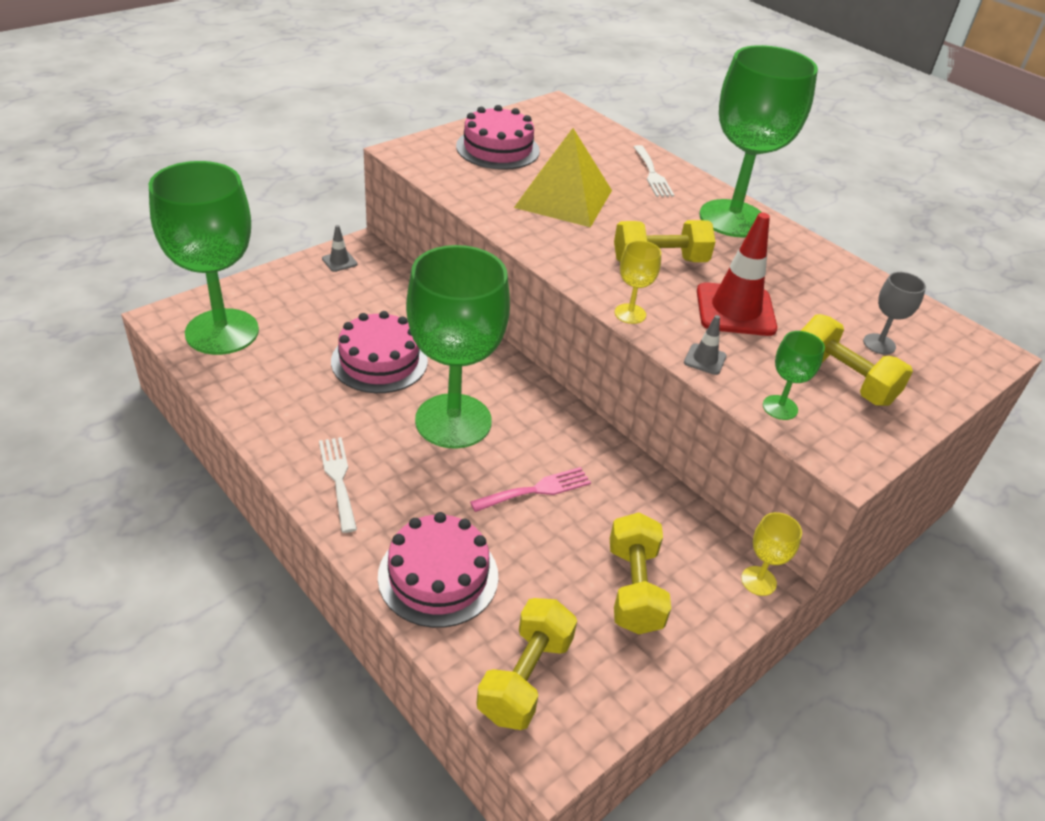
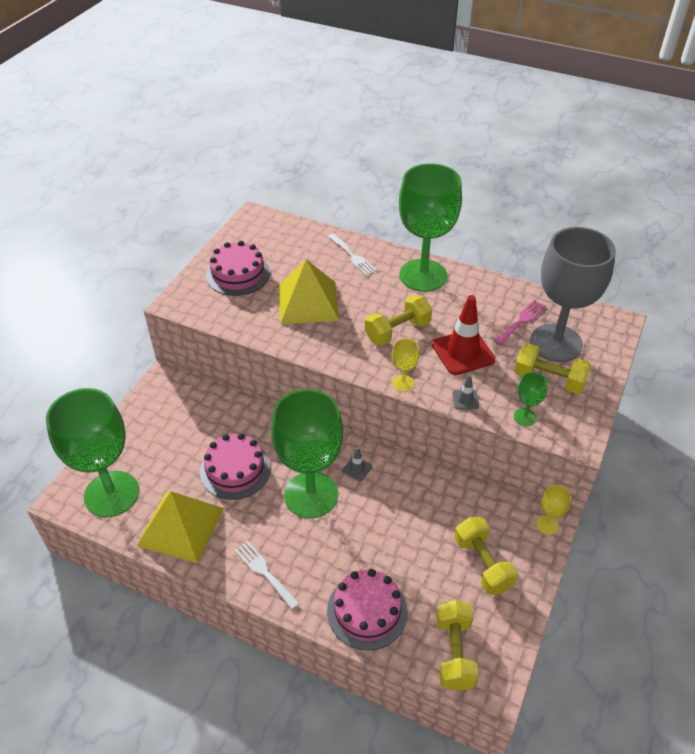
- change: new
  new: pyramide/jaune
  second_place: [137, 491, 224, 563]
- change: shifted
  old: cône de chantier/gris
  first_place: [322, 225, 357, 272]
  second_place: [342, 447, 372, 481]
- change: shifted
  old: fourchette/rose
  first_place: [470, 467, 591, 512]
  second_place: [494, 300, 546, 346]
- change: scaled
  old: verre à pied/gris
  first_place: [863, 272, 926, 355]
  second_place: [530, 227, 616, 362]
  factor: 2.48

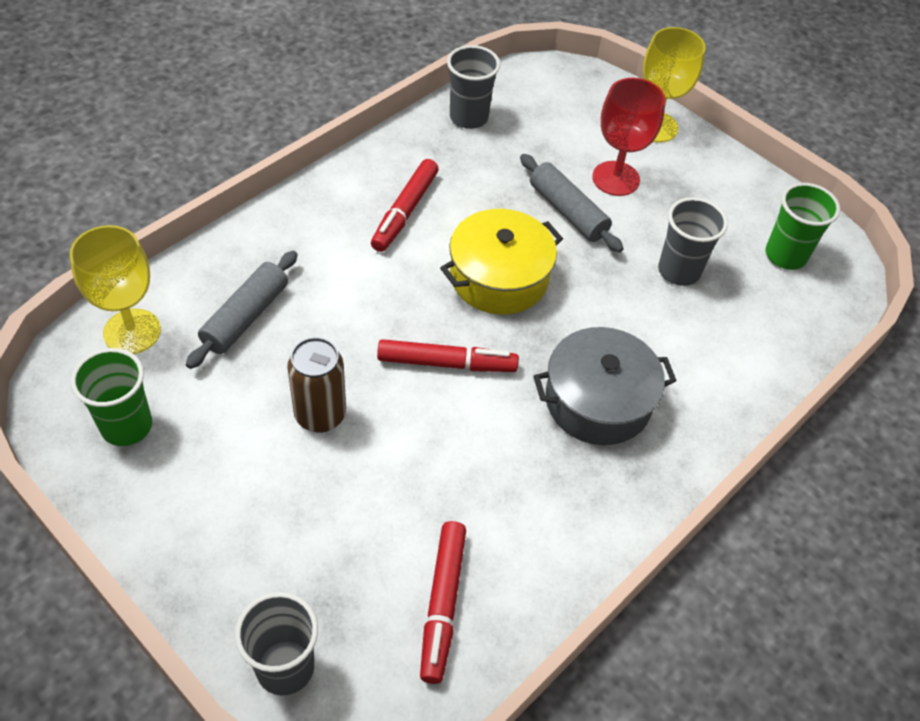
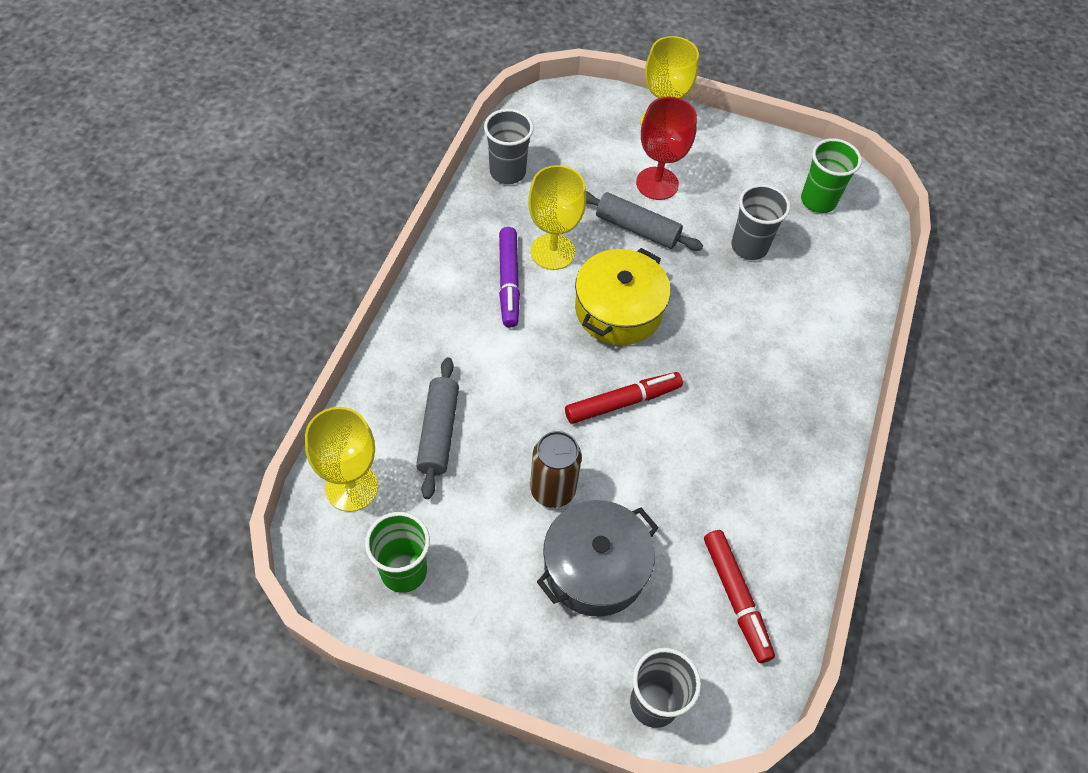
- change: repainted
  old: feutre/rouge
  new: feutre/violet
  first_place: [371, 159, 439, 252]
  second_place: [499, 227, 520, 328]
- change: new
  new: verre à pied/jaune
  second_place: [528, 165, 586, 270]
- change: shifted
  old: marmite/gris
  first_place: [533, 327, 677, 445]
  second_place: [537, 500, 659, 617]

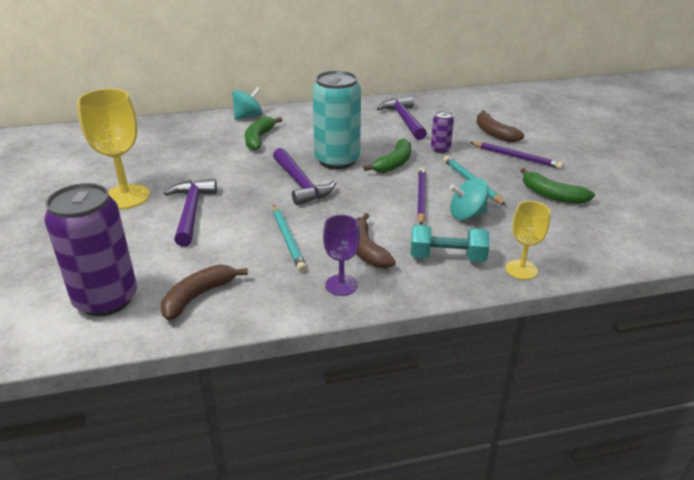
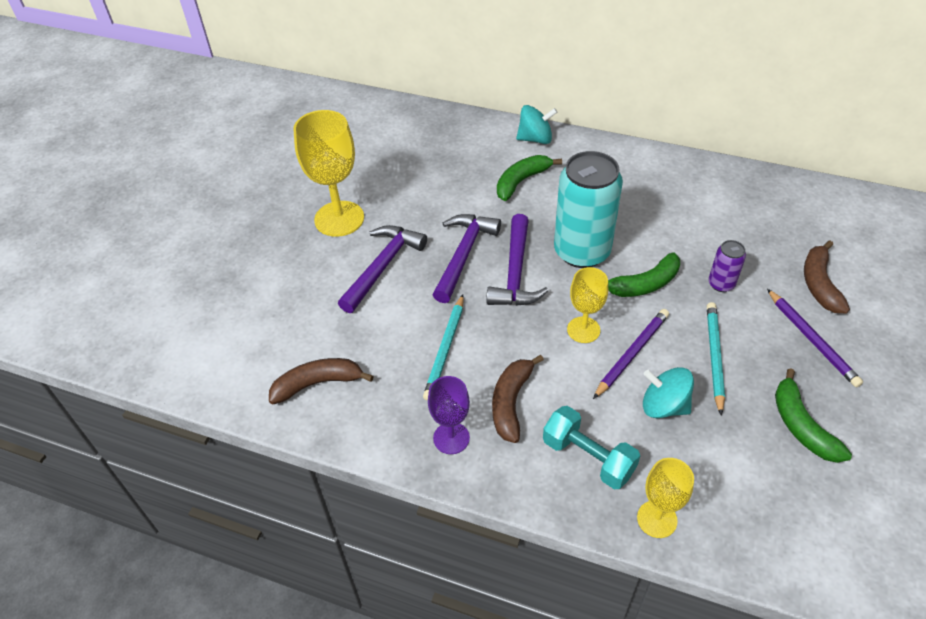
- change: shifted
  old: marteau/violet
  first_place: [377, 96, 427, 140]
  second_place: [433, 214, 501, 303]
- change: new
  new: verre à pied/jaune
  second_place: [567, 267, 608, 343]
- change: gone
  old: canette/violet
  first_place: [44, 183, 137, 316]

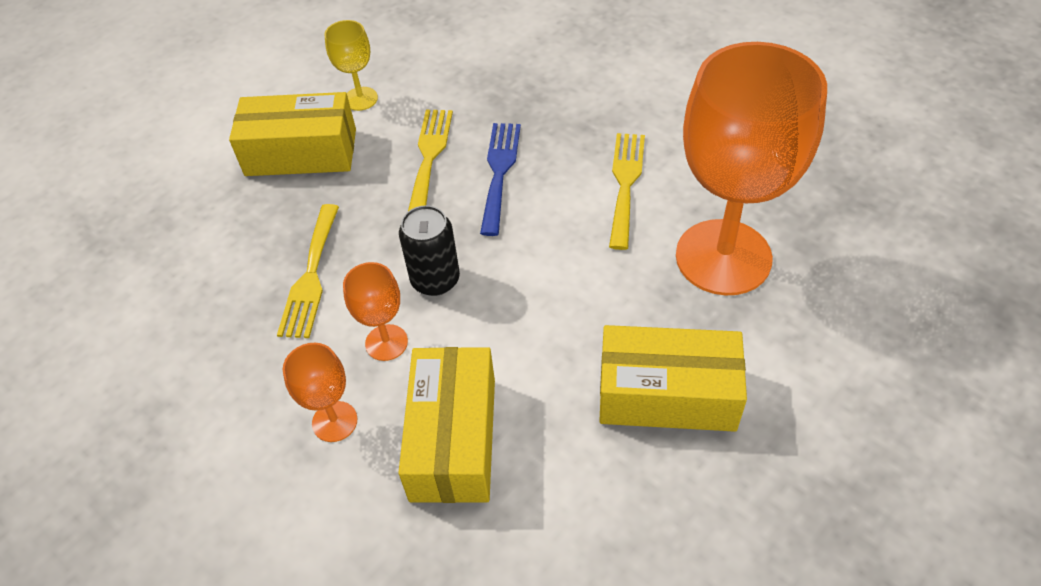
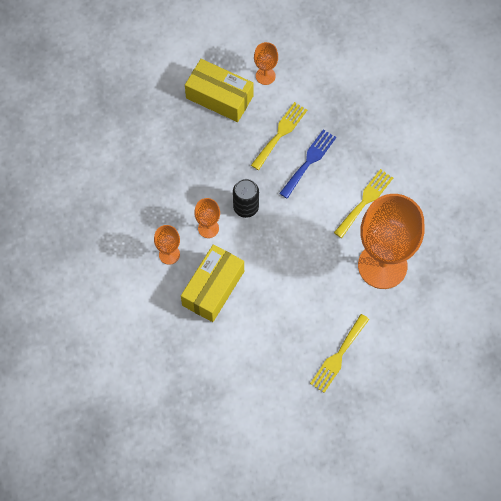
- change: repainted
  old: verre à pied/jaune
  new: verre à pied/orange
  first_place: [325, 20, 378, 111]
  second_place: [254, 42, 278, 85]
- change: shifted
  old: fourchette/jaune
  first_place: [277, 204, 339, 338]
  second_place: [310, 314, 369, 393]
- change: gone
  old: boîte/jaune
  first_place: [599, 325, 747, 432]

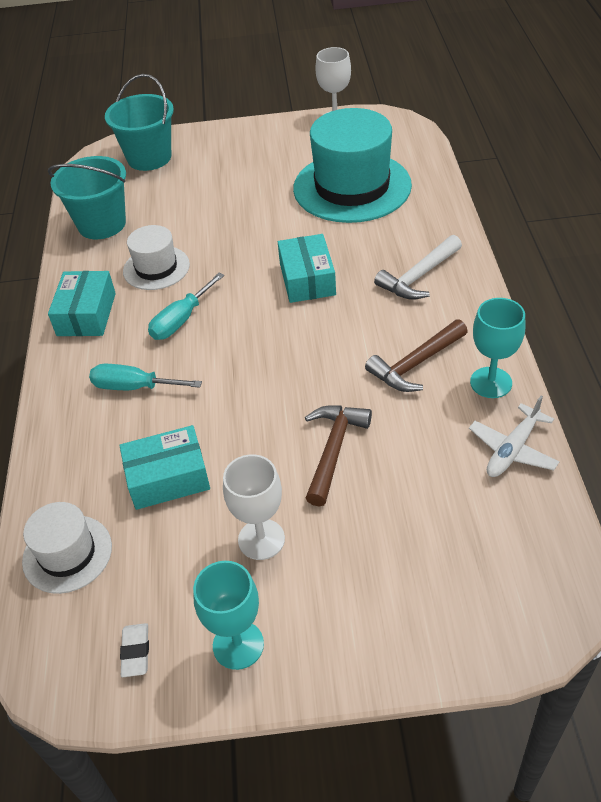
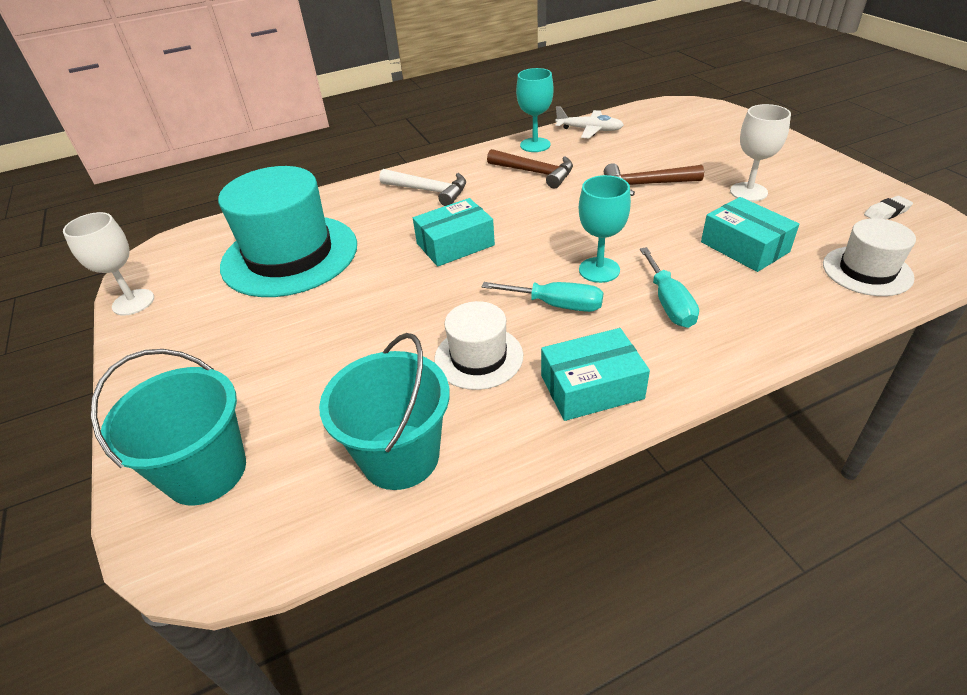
- change: shifted
  old: verre à pied/turquoise
  first_place: [193, 561, 264, 670]
  second_place: [579, 175, 631, 283]

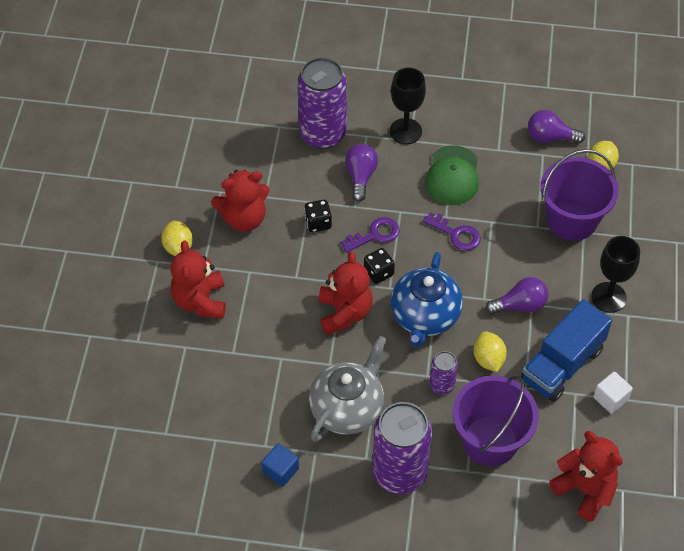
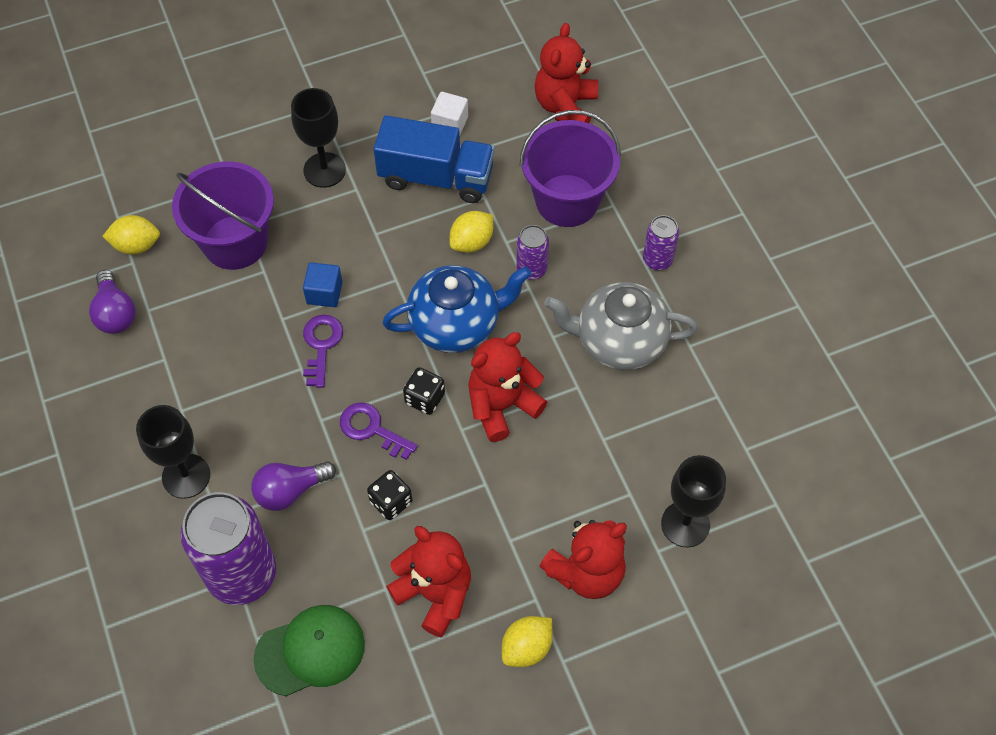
- change: shifted
  old: casquette/vert
  first_place: [425, 145, 479, 205]
  second_place: [253, 605, 365, 696]
- change: shifted
  old: cube/bleu
  first_place: [262, 443, 299, 487]
  second_place: [303, 262, 343, 307]
- change: scaled
  old: canette/violet
  first_place: [372, 402, 432, 494]
  second_place: [643, 215, 679, 270]
  factor: 0.48
- change: new
  new: verre à pied/noir
  second_place: [661, 455, 726, 548]
- change: gone
  old: ampoule/violet
  first_place: [485, 277, 548, 314]

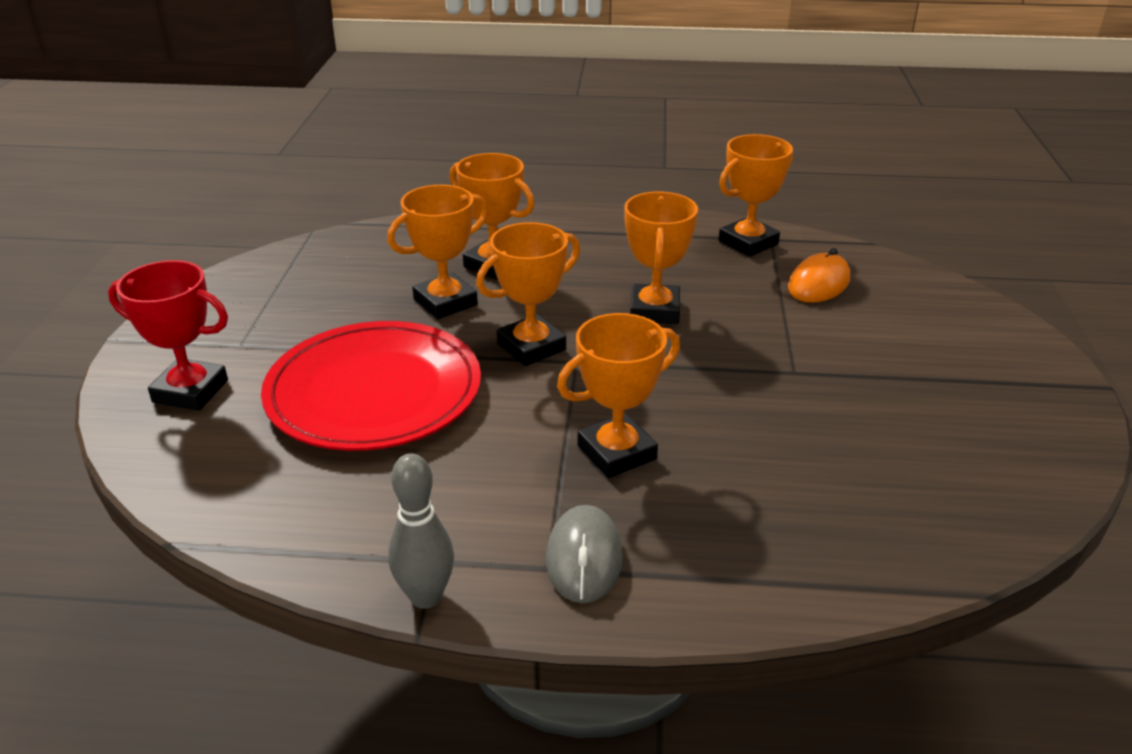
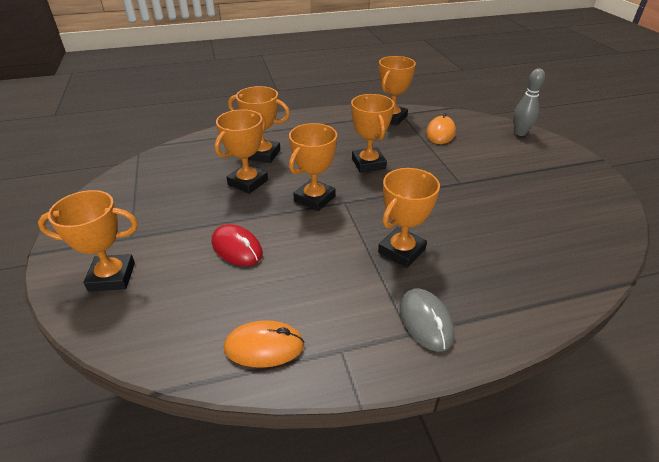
- change: repainted
  old: trophée/rouge
  new: trophée/orange
  first_place: [108, 260, 228, 411]
  second_place: [38, 190, 138, 292]
- change: swapped
  old: assiette/rouge
  new: souris/rouge
  first_place: [261, 321, 481, 451]
  second_place: [212, 224, 263, 266]
- change: new
  new: souris/orange
  second_place: [224, 320, 304, 368]
- change: shifted
  old: quille/gris
  first_place: [388, 453, 454, 609]
  second_place: [513, 68, 545, 136]

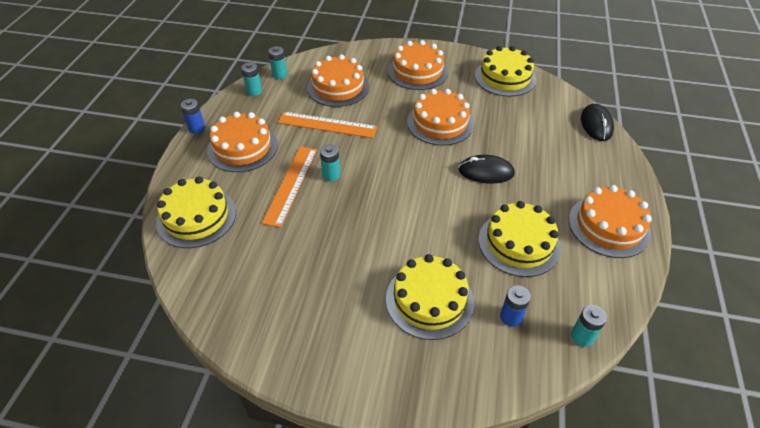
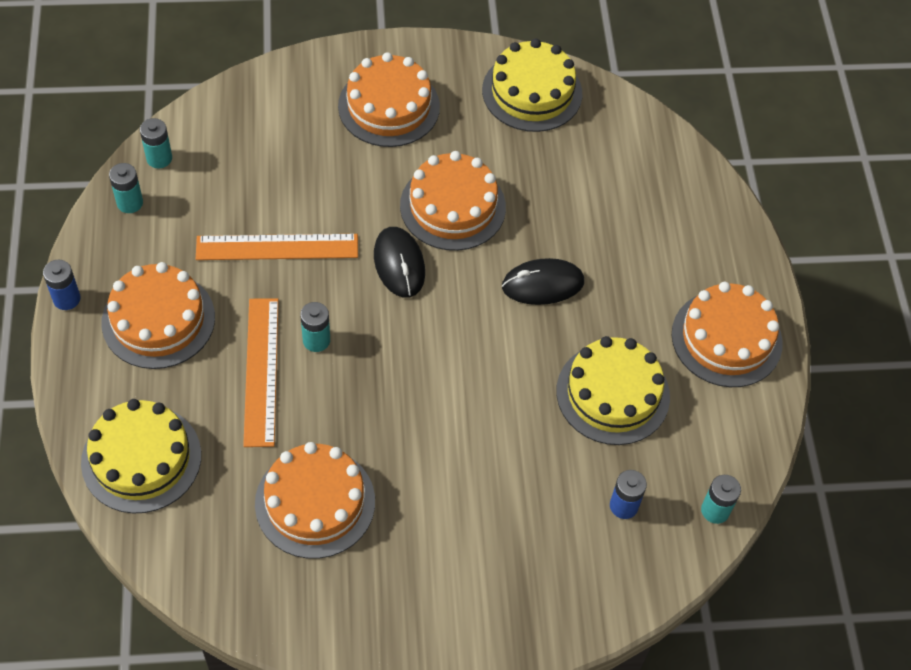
- change: shifted
  old: gâteau/orange
  first_place: [307, 54, 369, 107]
  second_place: [255, 442, 375, 559]
- change: shifted
  old: souris/noir
  first_place: [581, 104, 614, 141]
  second_place: [374, 227, 425, 298]
- change: gone
  old: gâteau/jaune
  first_place: [386, 254, 474, 340]

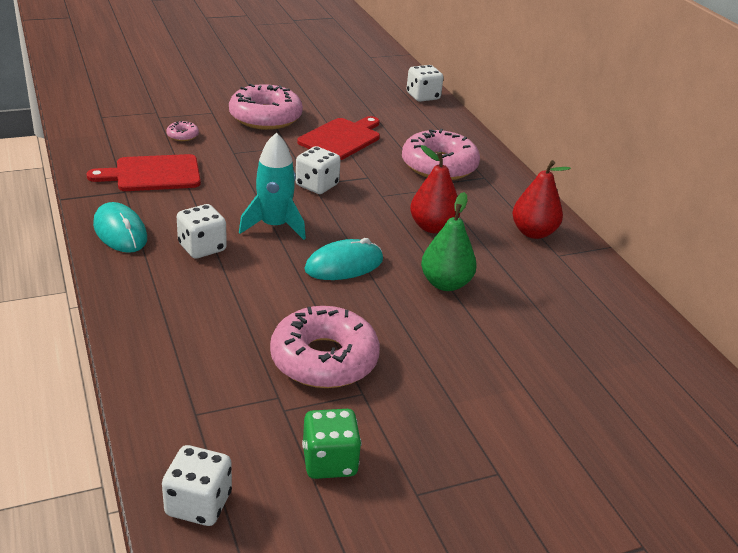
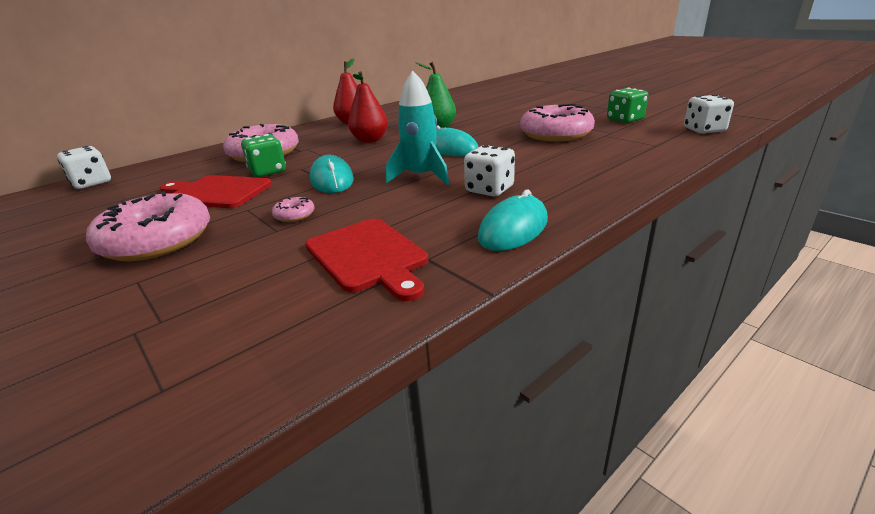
- change: new
  new: dé/vert
  second_place: [241, 134, 286, 177]
- change: shifted
  old: beignet/rose
  first_place: [166, 121, 199, 141]
  second_place: [272, 197, 315, 222]
- change: swapped
  old: dé/blanc
  new: souris/turquoise
  first_place: [295, 146, 341, 194]
  second_place: [310, 155, 354, 193]

